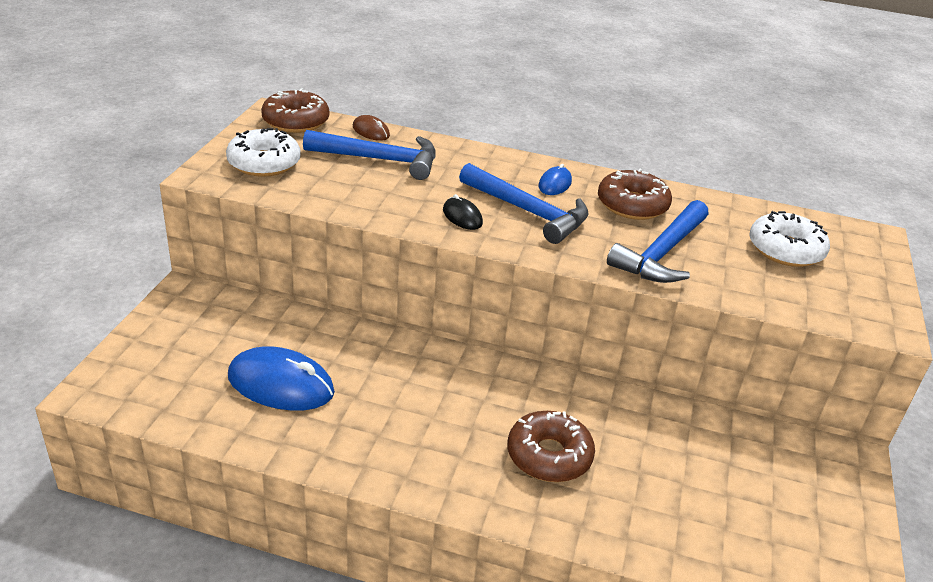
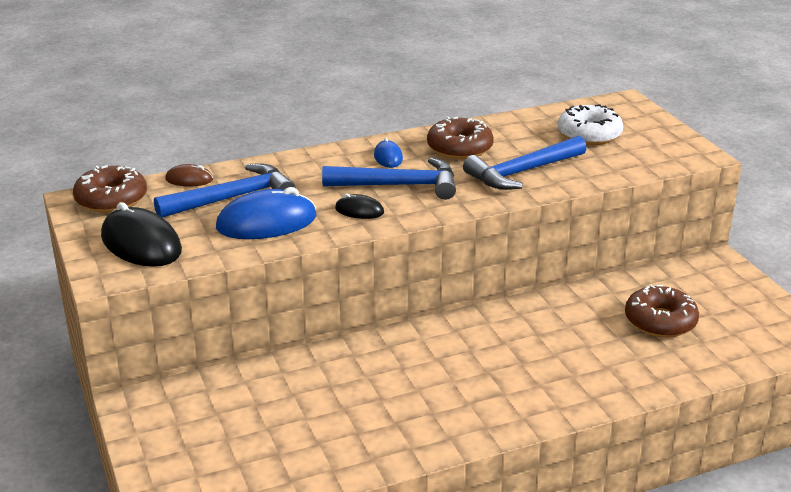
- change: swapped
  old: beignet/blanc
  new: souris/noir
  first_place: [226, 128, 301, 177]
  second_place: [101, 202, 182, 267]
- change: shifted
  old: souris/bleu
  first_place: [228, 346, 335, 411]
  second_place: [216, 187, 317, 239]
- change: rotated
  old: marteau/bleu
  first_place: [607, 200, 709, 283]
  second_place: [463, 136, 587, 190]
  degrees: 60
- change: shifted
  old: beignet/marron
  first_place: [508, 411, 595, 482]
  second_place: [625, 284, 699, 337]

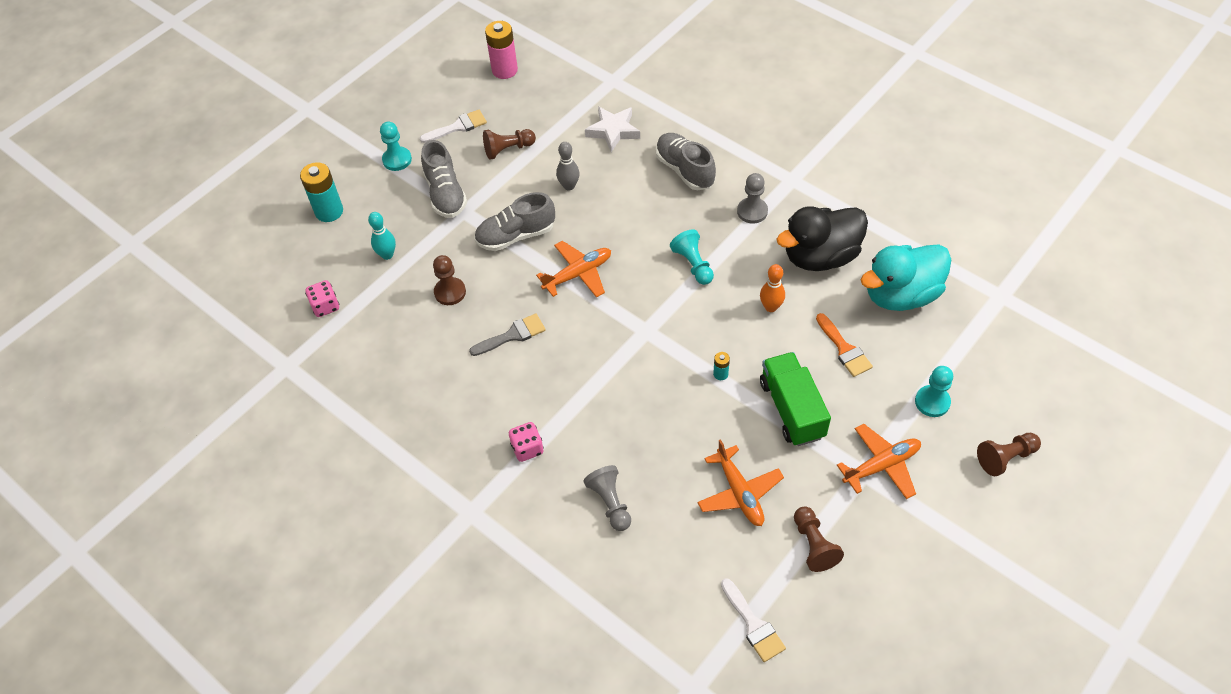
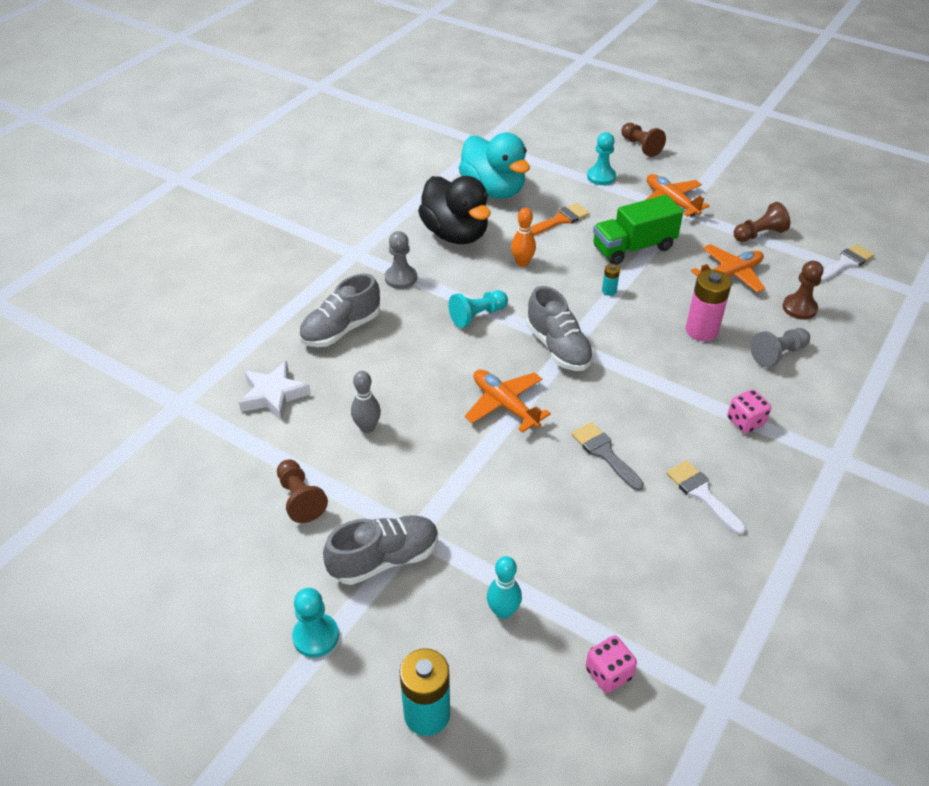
- change: shifted
  old: chaussure/gris
  first_place: [474, 192, 555, 251]
  second_place: [526, 286, 594, 371]
- change: shifted
  old: pinceau/blanc
  first_place: [420, 109, 487, 143]
  second_place: [666, 460, 746, 535]
- change: shifted
  old: pile/rose
  first_place: [485, 21, 518, 79]
  second_place: [686, 270, 732, 341]
- change: shifted
  old: pion/marron
  first_place: [433, 255, 466, 305]
  second_place: [783, 261, 823, 320]

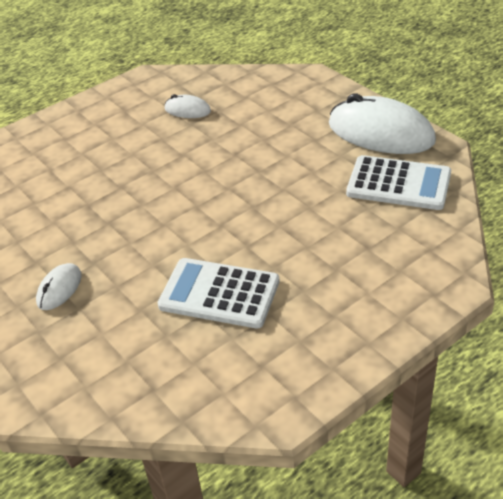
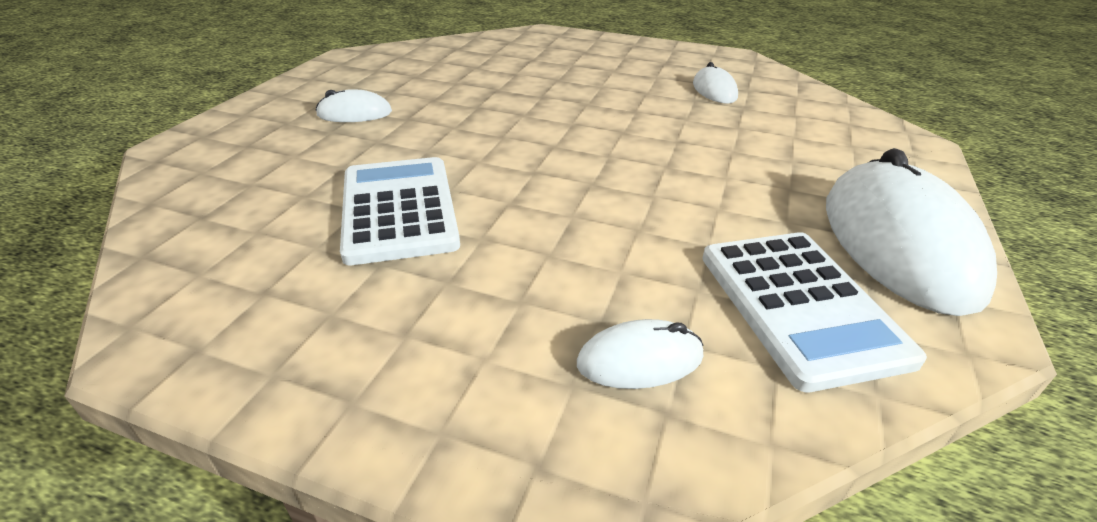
- change: new
  new: souris/blanc
  second_place: [577, 319, 703, 389]

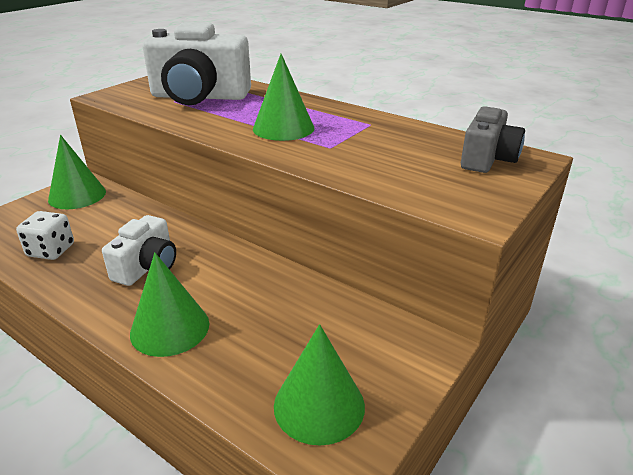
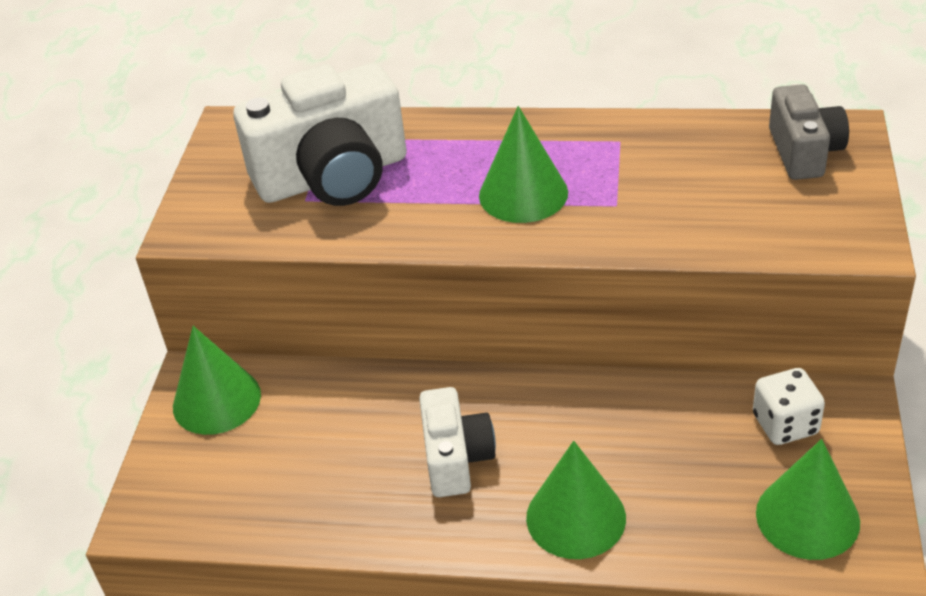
- change: shifted
  old: dé/blanc
  first_place: [16, 211, 74, 260]
  second_place: [753, 368, 825, 445]

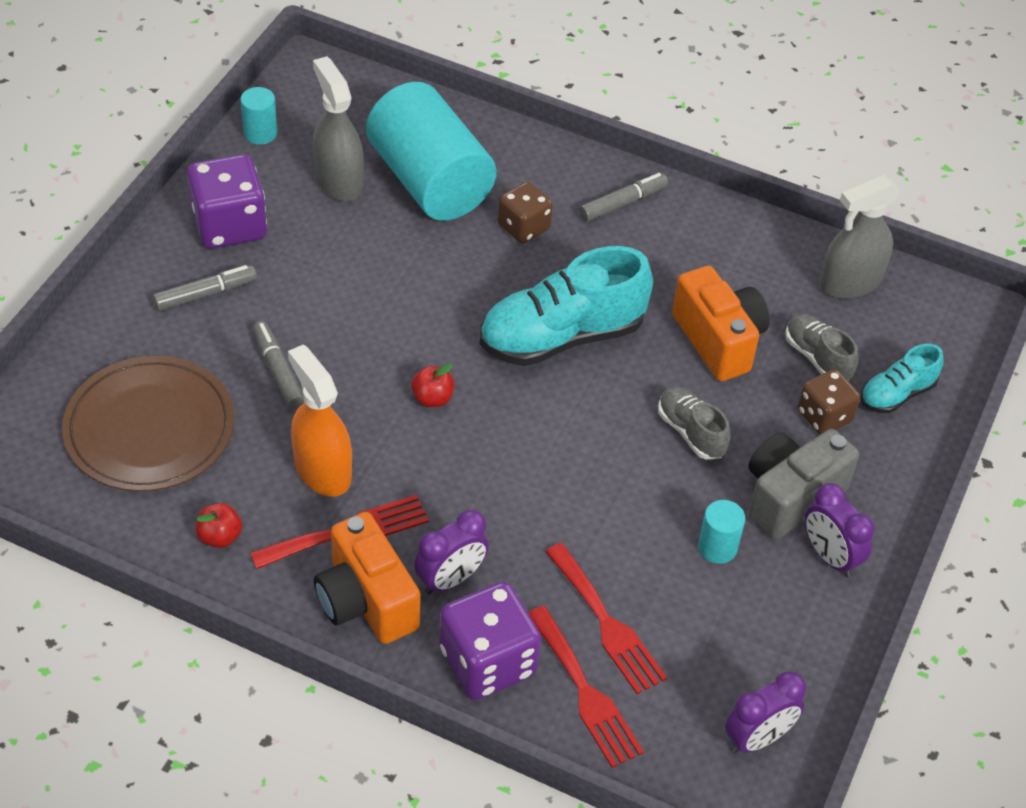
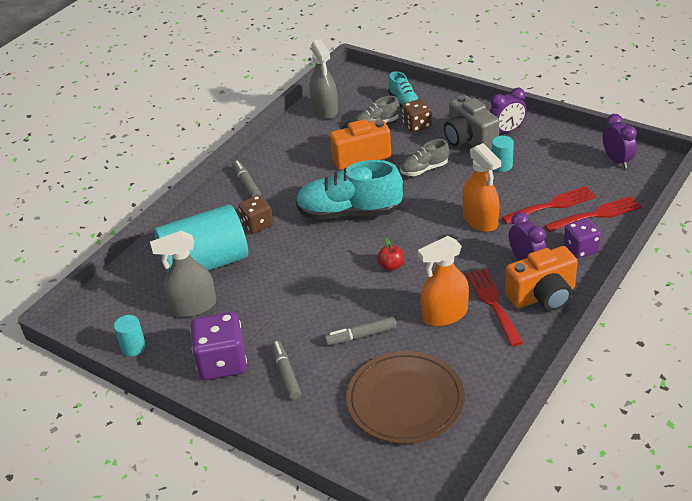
- change: rotated
  old: chaussure/turquoise
  first_place: [480, 246, 653, 366]
  second_place: [296, 160, 403, 220]
  degrees: 105
- change: new
  new: vaporisateur/orange
  second_place: [463, 143, 501, 232]
- change: scaled
  old: dé/violet
  first_place: [439, 581, 541, 700]
  second_place: [564, 218, 601, 258]
  factor: 0.63
- change: gone
  old: pomme/rouge
  first_place: [196, 503, 242, 548]

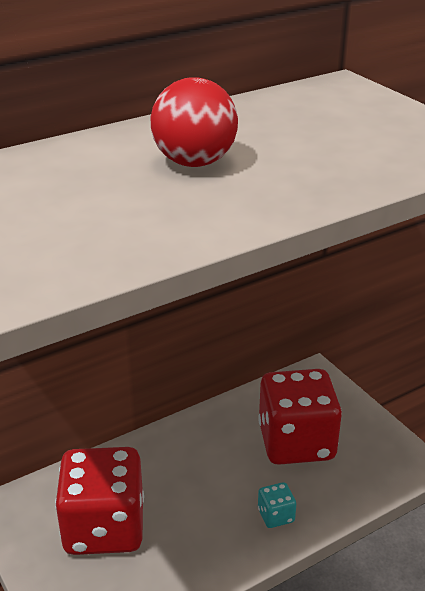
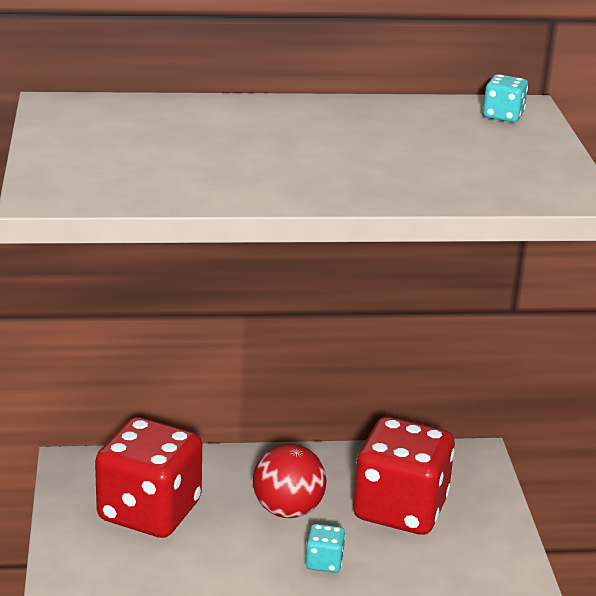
- change: shifted
  old: balle/rouge
  first_place: [151, 77, 238, 167]
  second_place: [253, 444, 327, 518]
- change: new
  new: dé/turquoise
  second_place: [483, 74, 528, 122]

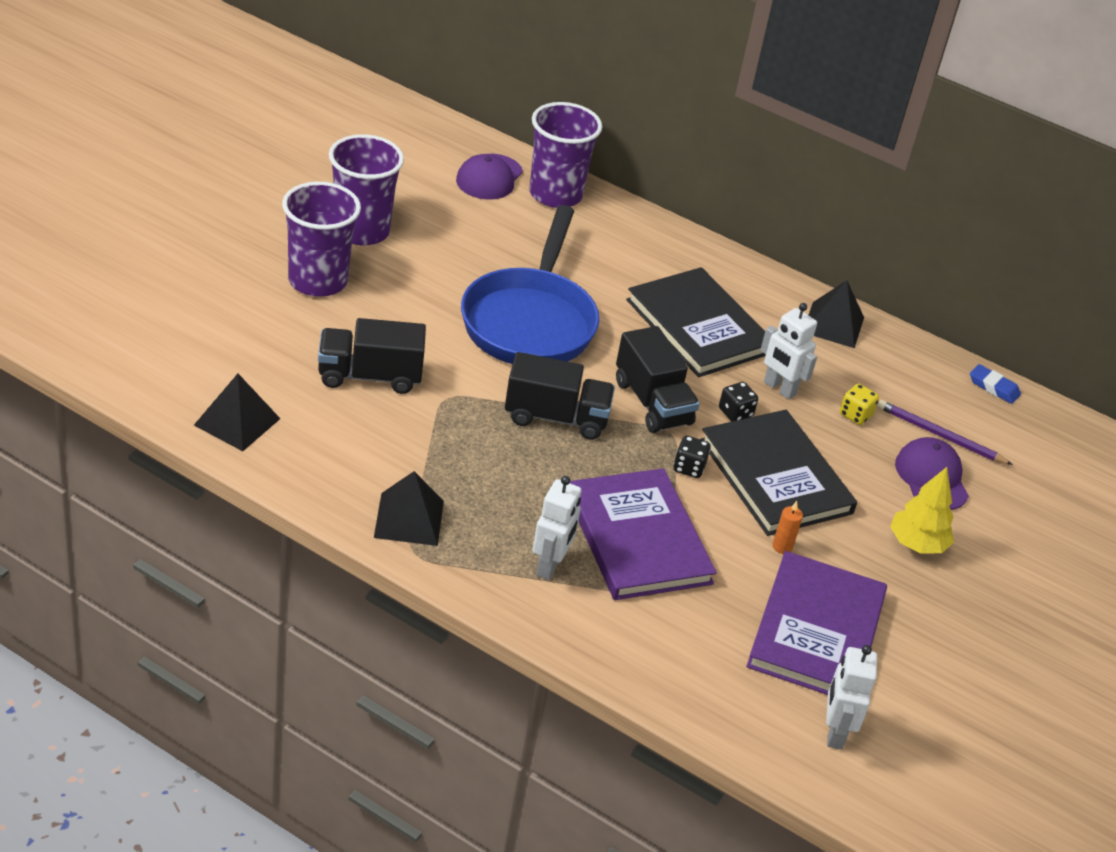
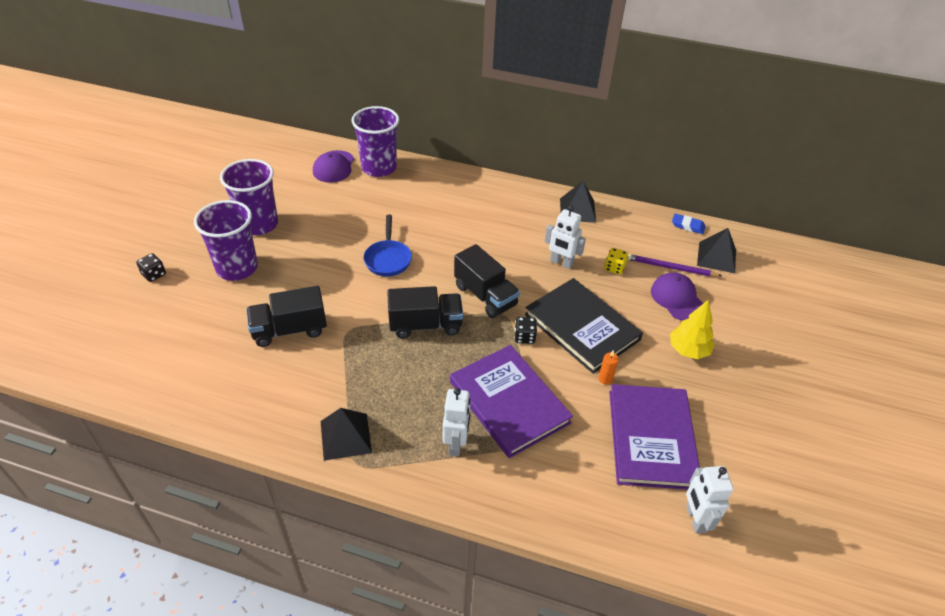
- change: shifted
  old: dé/noir
  first_place: [719, 382, 758, 421]
  second_place: [136, 253, 166, 282]
- change: scaled
  old: poêle/bleu
  first_place: [461, 205, 599, 364]
  second_place: [364, 215, 412, 277]
  factor: 0.51
- change: shifted
  old: pyramide/noir
  first_place: [194, 374, 280, 451]
  second_place: [697, 228, 736, 273]
- change: gone
  old: livre/noir
  first_place: [626, 267, 766, 377]

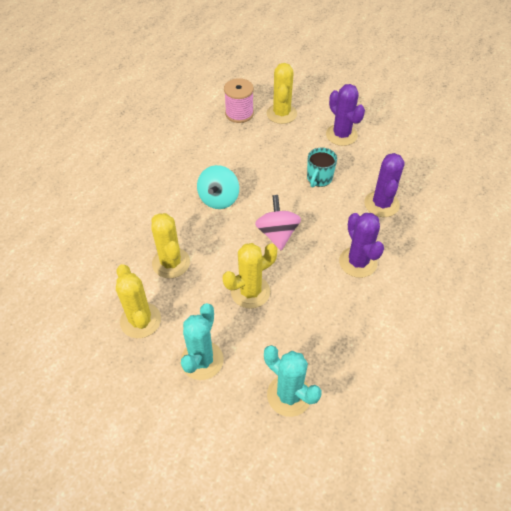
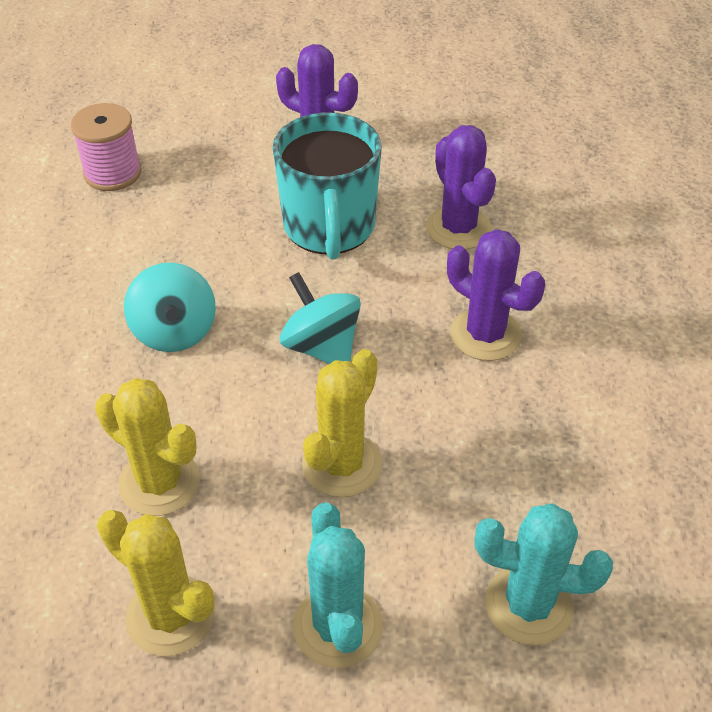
- change: scaled
  old: tasse/turquoise
  first_place: [307, 147, 337, 187]
  second_place: [273, 112, 382, 260]
  factor: 1.86
- change: repainted
  old: toupie/rose
  new: toupie/turquoise
  first_place: [255, 195, 301, 250]
  second_place: [280, 272, 361, 364]
- change: gone
  old: cactus/jaune
  first_place: [267, 63, 297, 124]

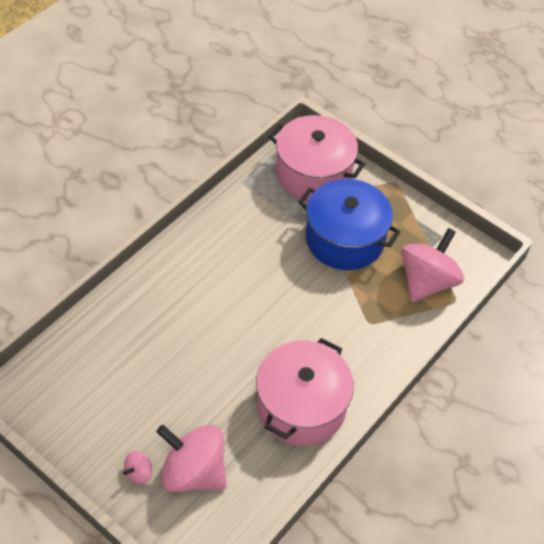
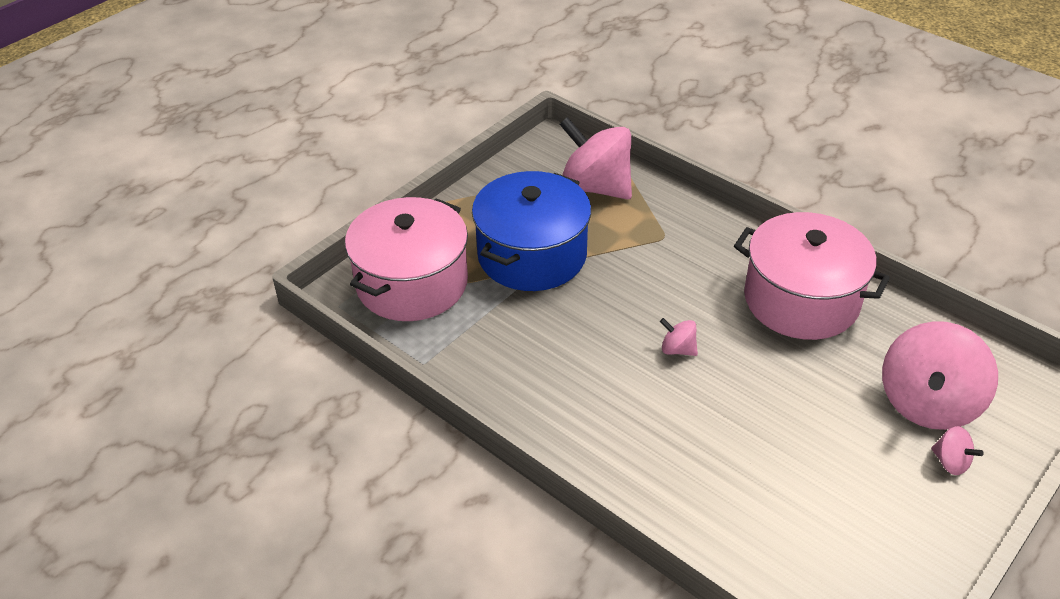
- change: new
  new: toupie/rose
  second_place: [660, 318, 698, 356]

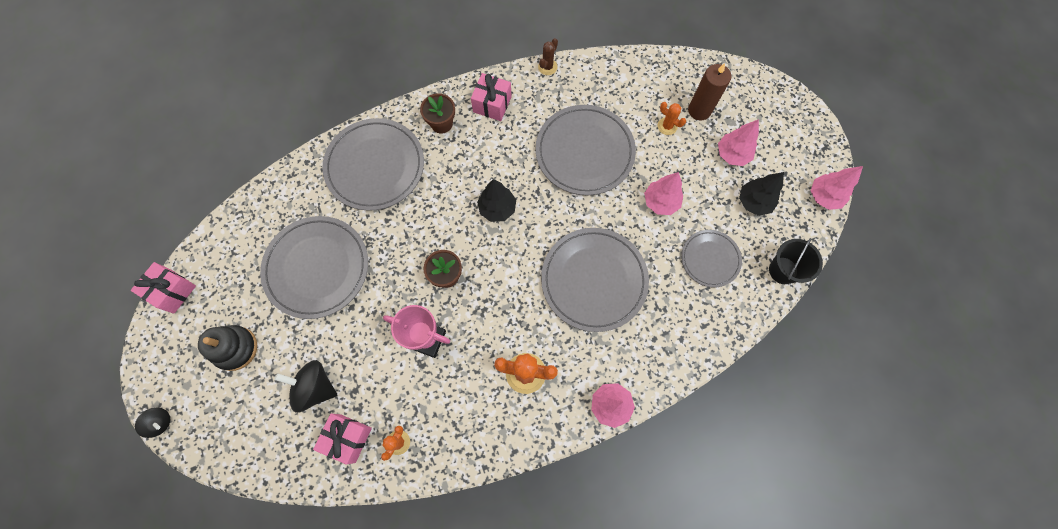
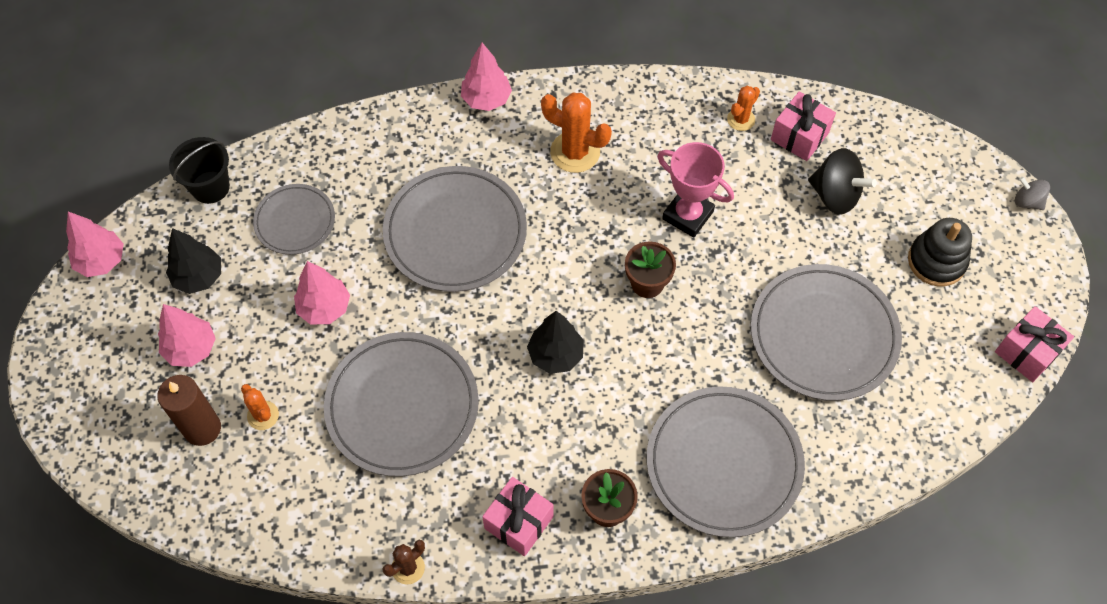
- change: repainted
  old: toupie/noir
  new: toupie/gris
  first_place: [135, 408, 170, 438]
  second_place: [1015, 177, 1050, 210]

